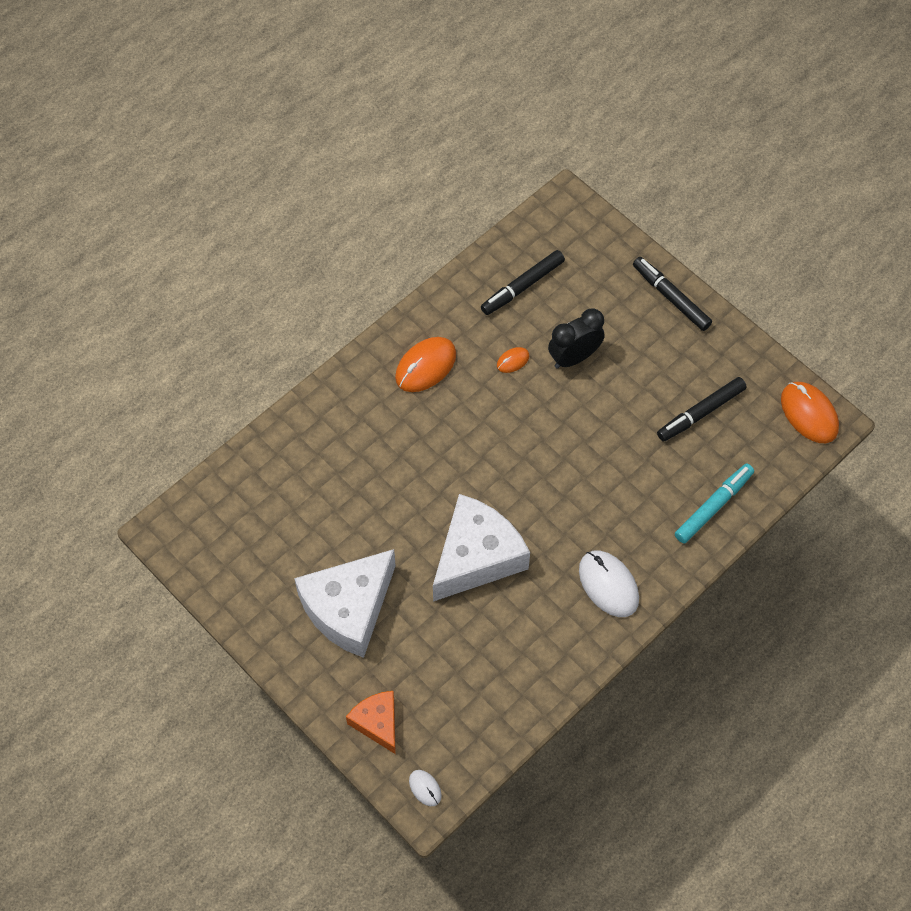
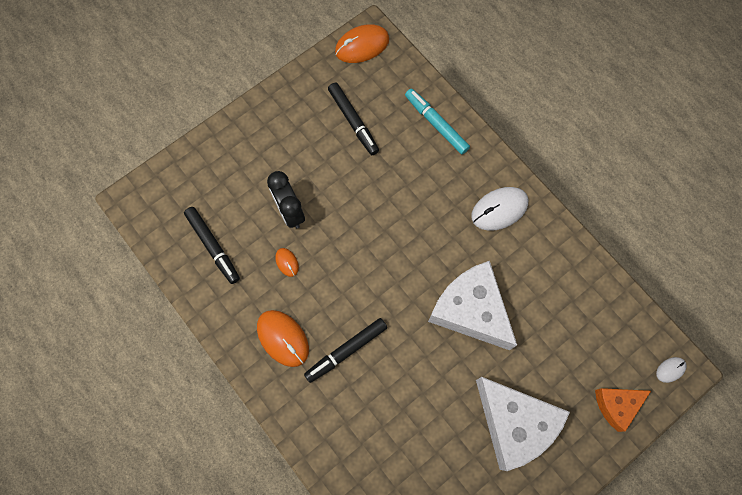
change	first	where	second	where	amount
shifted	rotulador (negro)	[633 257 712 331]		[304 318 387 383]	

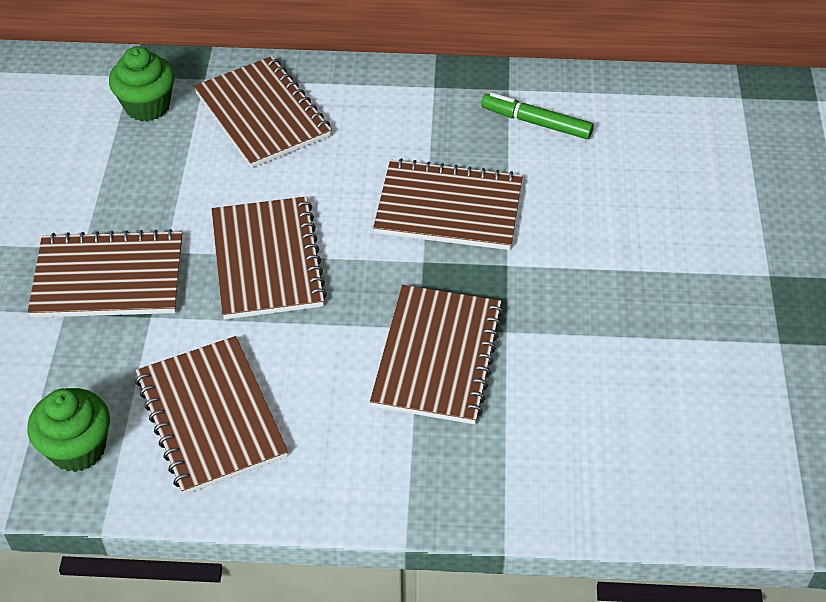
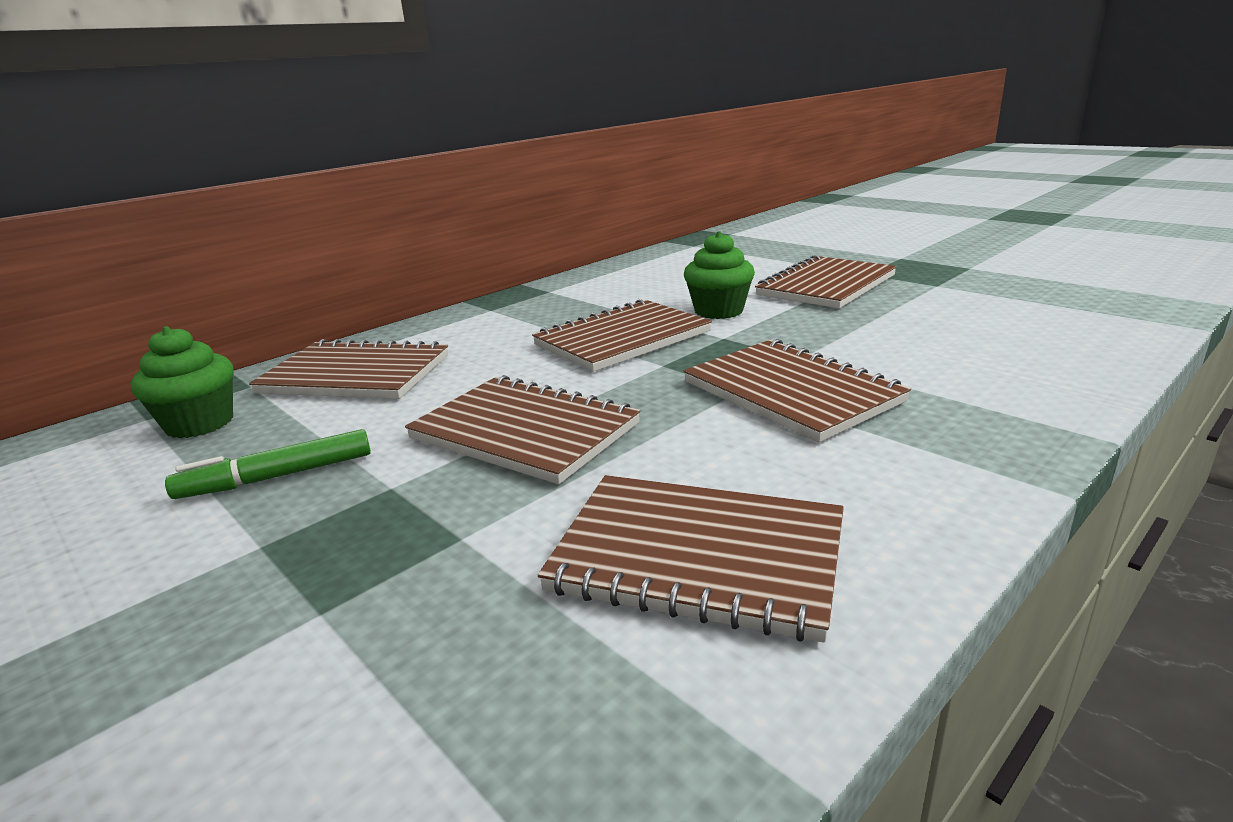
change	first	where	second	where	amount
shifted	rotulador (verde)	[481 93 594 139]		[165 429 371 499]	
shifted	cuaderno (marrón)	[28 229 182 318]		[755 255 897 308]	
shifted	magdalena (verde)	[28 388 110 472]		[684 231 755 319]	

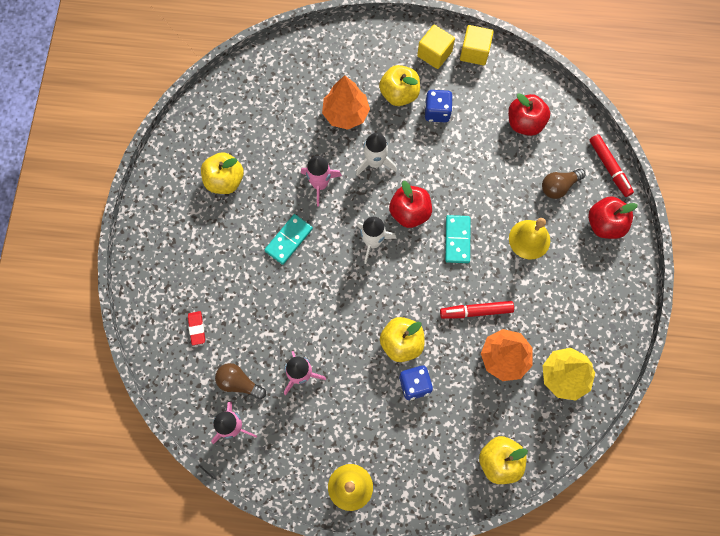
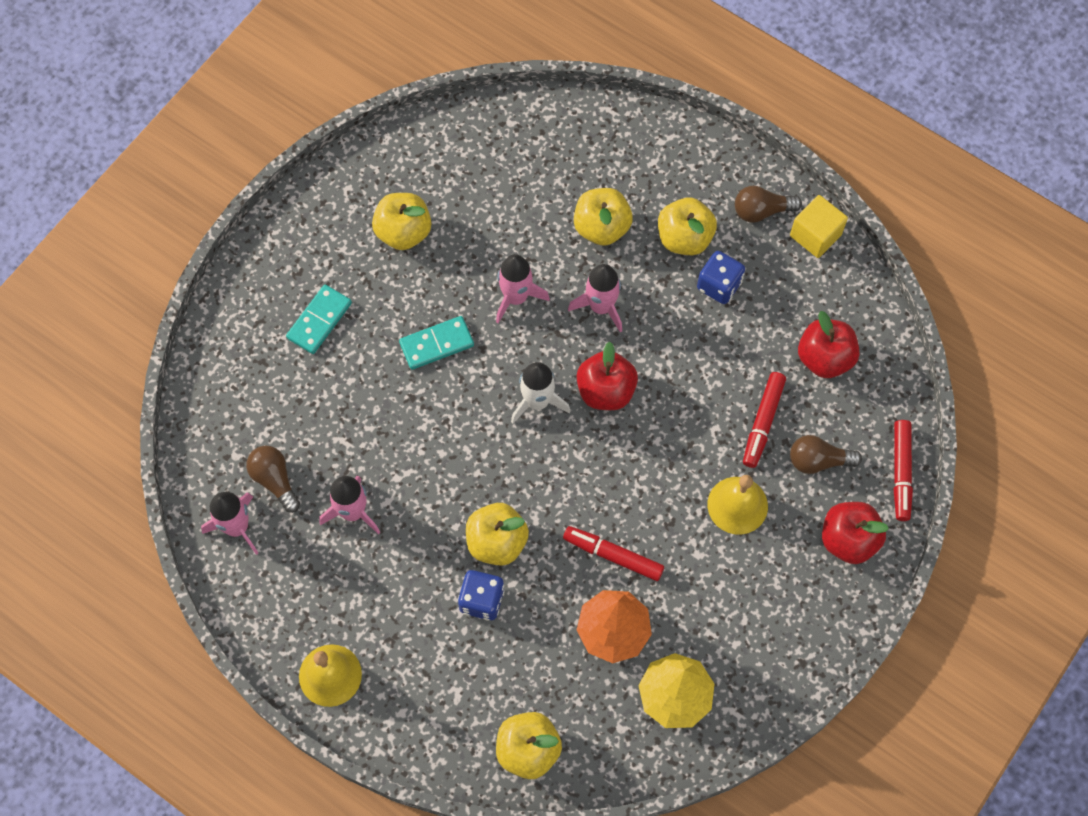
change	first	where	second	where	amount
swapped	cubo (amarillo)	[417 25 455 69]	bombilla (marrón)	[735 186 802 223]	
swapped	árbol (naranja)	[322 75 370 130]	manzana (amarillo)	[574 188 633 246]	
repainted	cohete (blanco)	[356 133 397 176]	cohete (rosa)	[568 264 622 332]	
shifted	ficha de dominó (turquesa)	[445 215 471 263]		[286 285 352 354]	
gone	goma de borrar (rojo)	[188 311 205 345]			
new			rotulador (rojo)	[743 372 786 468]	

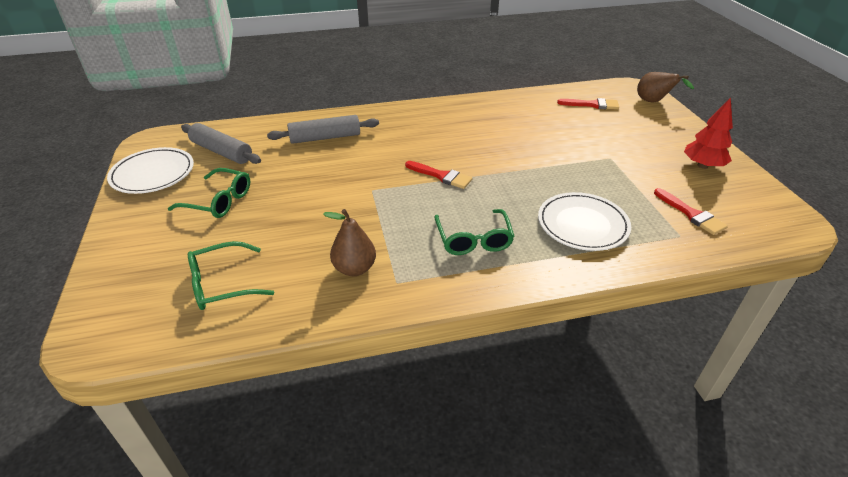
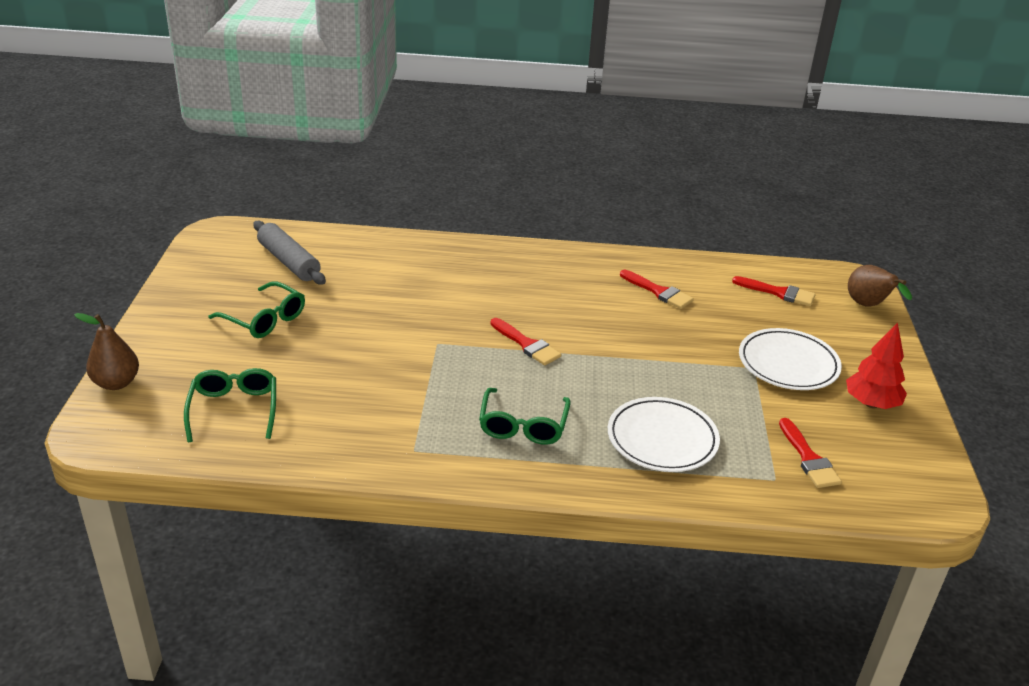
change	first	where	second	where	amount
gone	rodillo (gris)	[267 115 379 144]			
shifted	plato (blanco)	[107 147 194 194]		[739 328 842 390]	
shifted	pera (marrón)	[323 209 376 276]		[74 313 139 390]	
rotated	gafas (verde)	[188 241 274 310]		[184 368 276 442]	90 degrees clockwise
new			pincel (rojo)	[620 270 694 309]	

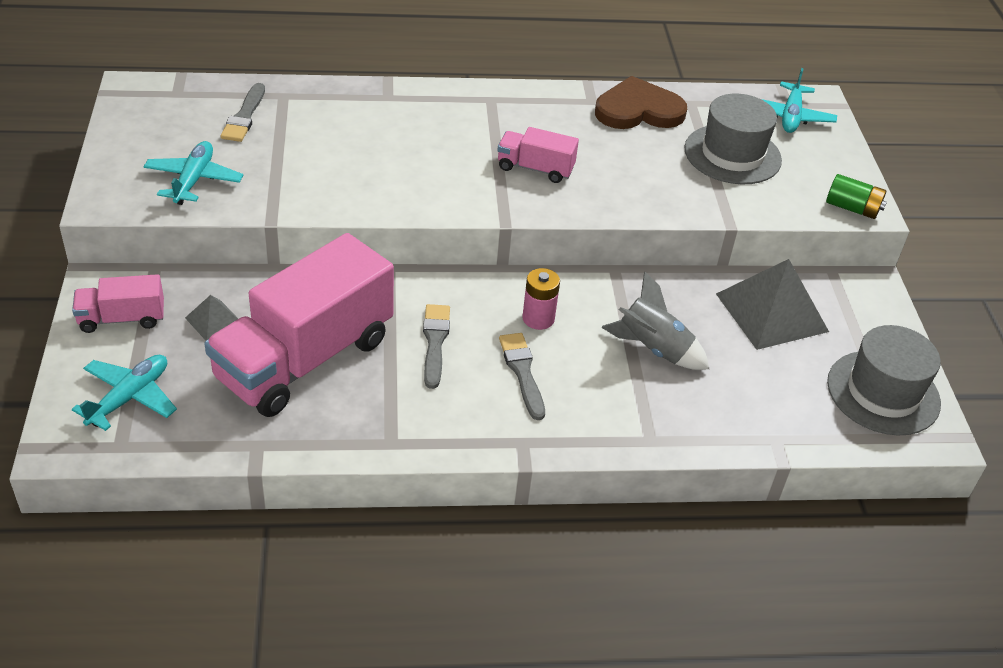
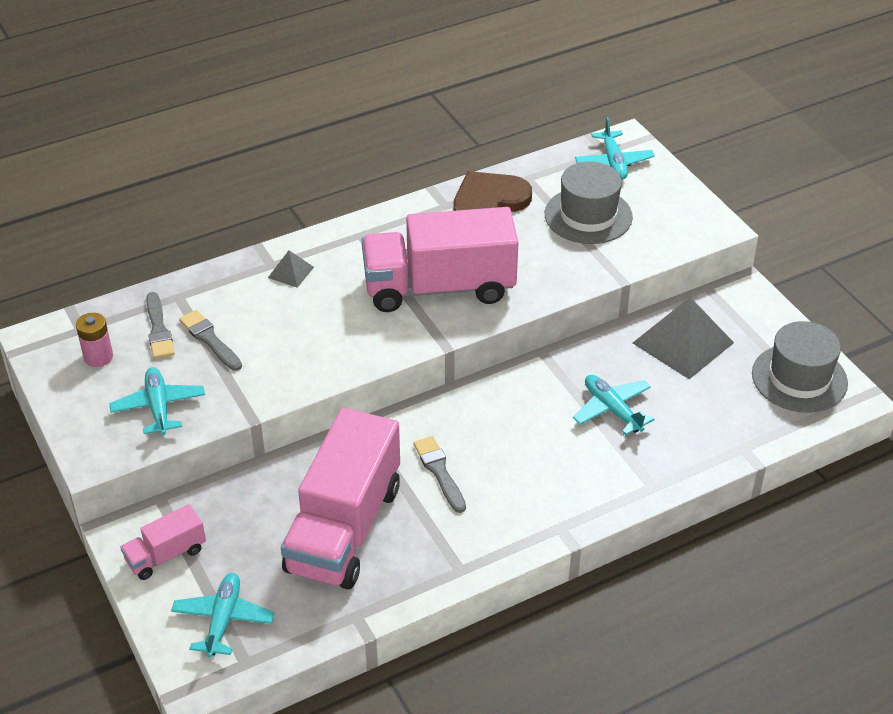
change	first	where	second	where	amount
scaled	camión (rosa)	[497 127 579 183]		[362 207 518 312]	x2.15
gone	pila (verde)	[826 174 887 219]			
shifted	pila (rosa)	[522 268 560 330]		[76 313 113 367]	
swapped	cohete (gris)	[601 272 709 370]	avión (turquesa)	[573 375 655 435]	
shifted	pirámide (gris)	[185 295 238 341]		[268 250 314 288]	
shifted	pincel (gris)	[499 333 545 420]		[179 310 242 371]	

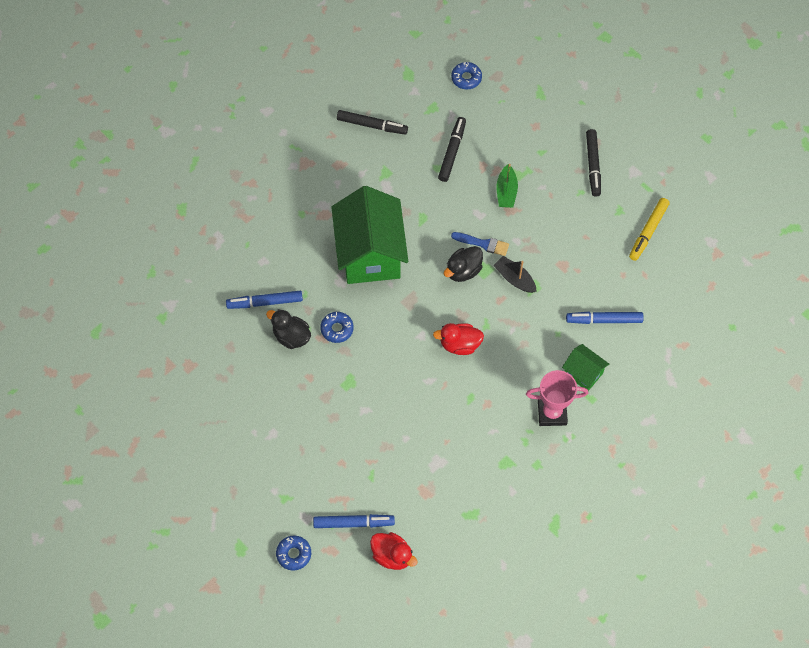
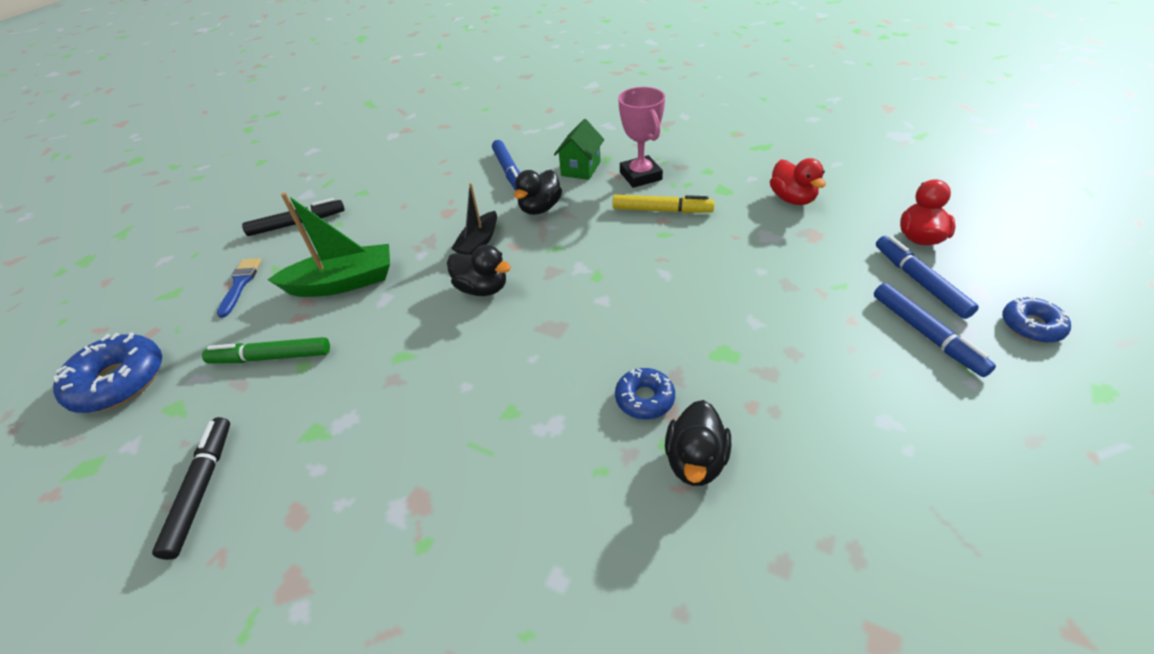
change	first	where	second	where	amount
scaled	rosquilla (azul)	[451 62 482 89]		[53 332 162 413]	x1.72
repainted	rotulador (negro)	[438 117 466 182]	rotulador (verde)	[202 337 330 363]	
scaled	barco (verde)	[497 164 518 208]		[268 192 390 297]	x1.61
gone	casa (verde)	[331 186 408 284]			
shifted	rotulador (amarillo)	[629 198 669 261]		[612 195 715 213]	
shifted	pincel (azul)	[451 232 509 256]		[217 258 262 318]	
shifted	rotulador (azul)	[226 291 303 309]		[874 283 996 377]	
shifted	pato (rojo)	[433 323 484 355]		[770 158 826 205]	
new			pato (negro)	[514 170 562 215]	

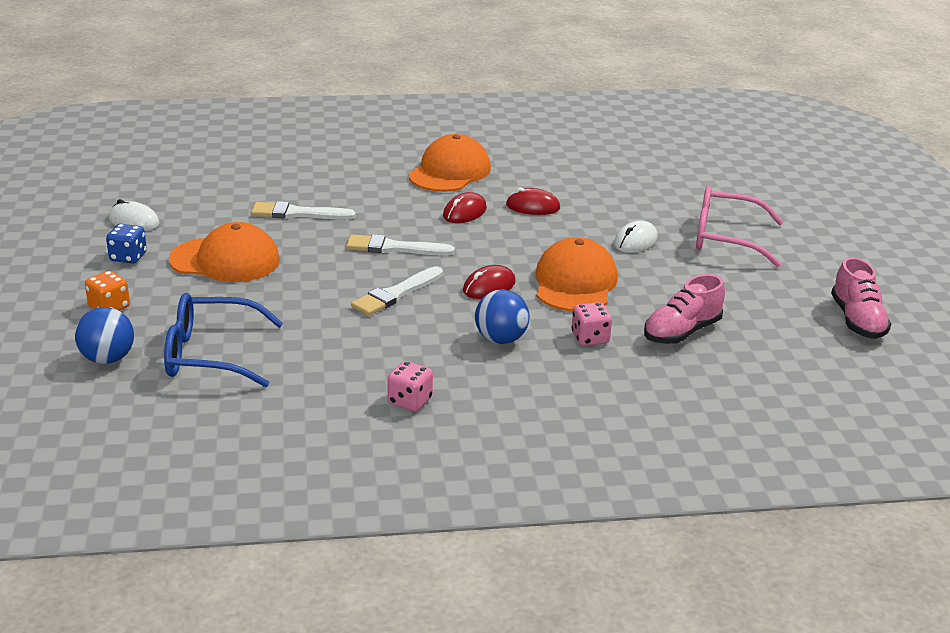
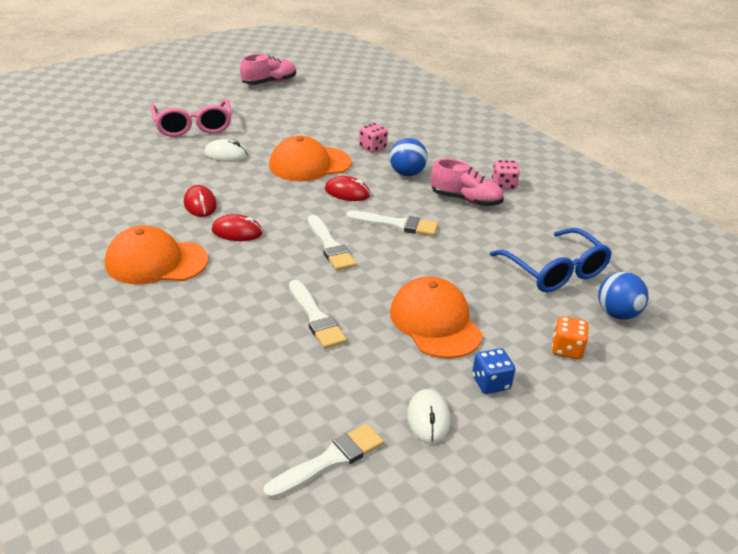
change	first	where	second	where	amount
shifted	zapato (rosa)	[644 274 725 344]		[431 159 504 206]	
new			pincel (blanco)	[263 424 384 499]	

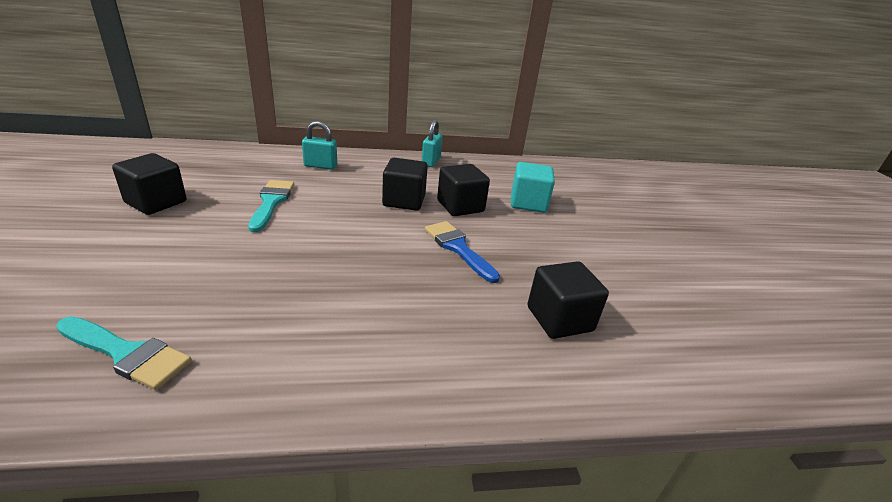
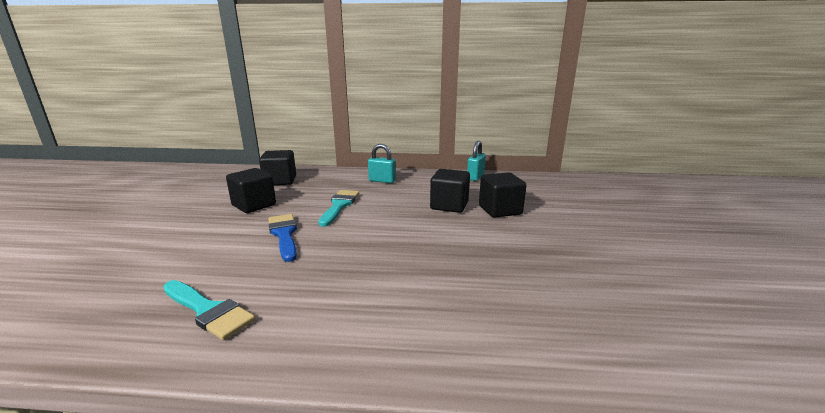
change	first	where	second	where	amount
gone	cubo (turquesa)	[511 162 555 213]			
shifted	pincel (azul)	[425 221 500 283]		[268 214 297 262]	
shifted	cubo (negro)	[528 261 609 339]		[259 150 296 185]	

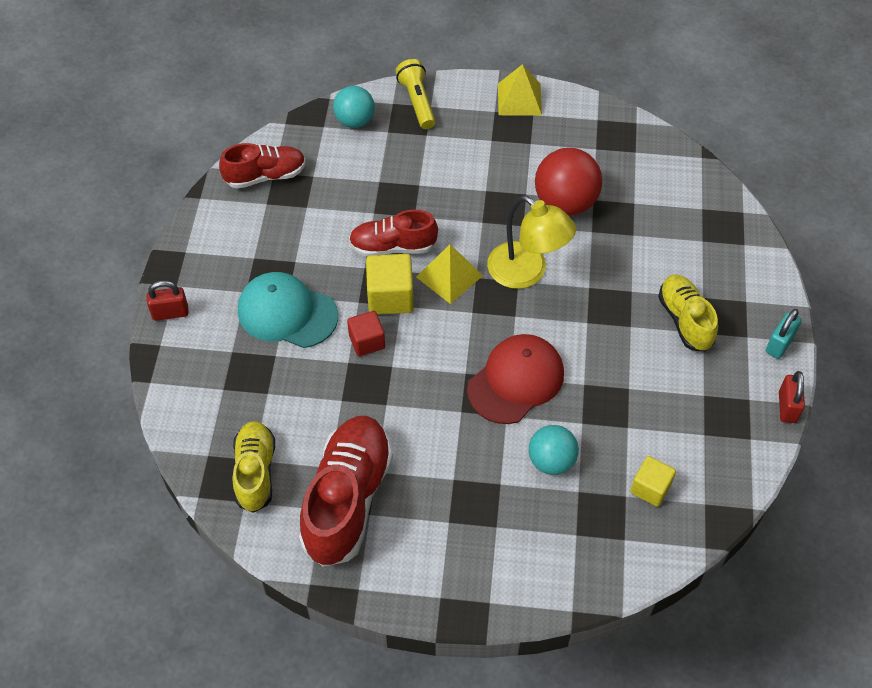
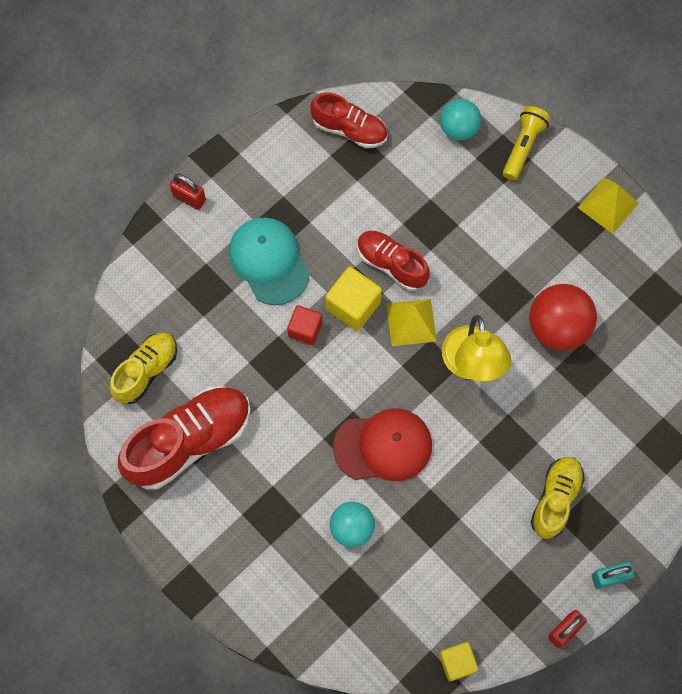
change	first	where	second	where	amount
shifted	cubo (amarillo)	[630 456 676 507]		[439 642 478 681]	

